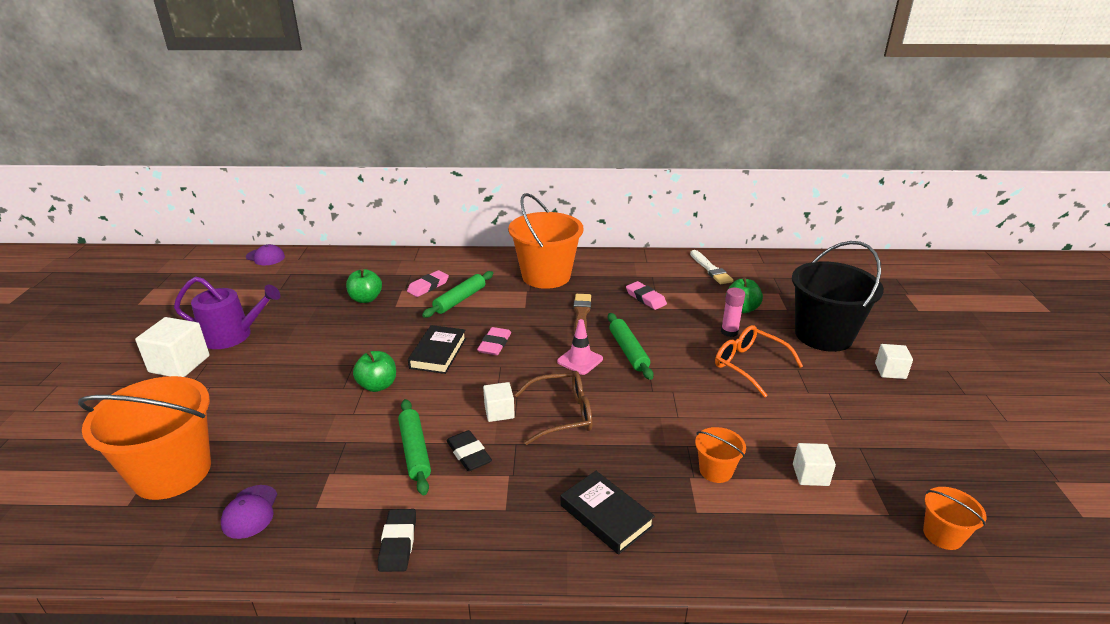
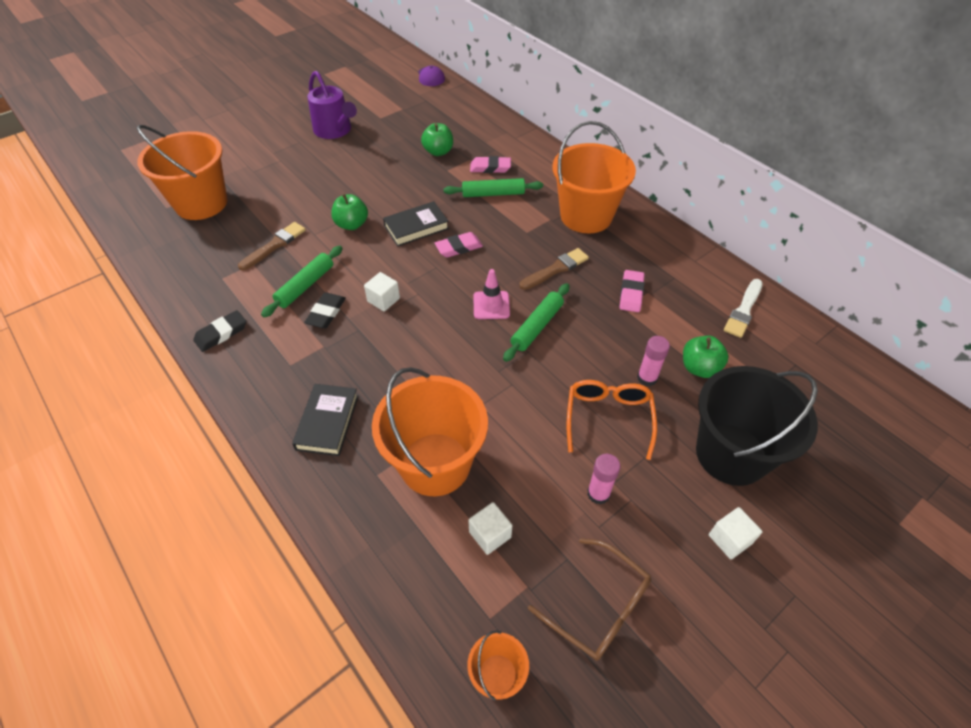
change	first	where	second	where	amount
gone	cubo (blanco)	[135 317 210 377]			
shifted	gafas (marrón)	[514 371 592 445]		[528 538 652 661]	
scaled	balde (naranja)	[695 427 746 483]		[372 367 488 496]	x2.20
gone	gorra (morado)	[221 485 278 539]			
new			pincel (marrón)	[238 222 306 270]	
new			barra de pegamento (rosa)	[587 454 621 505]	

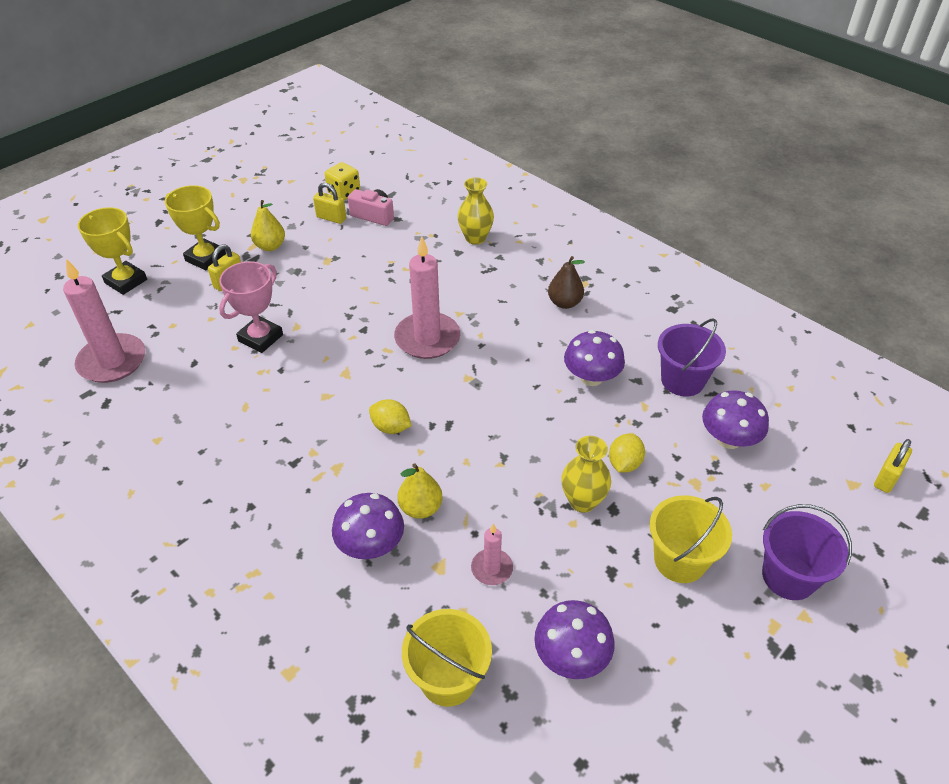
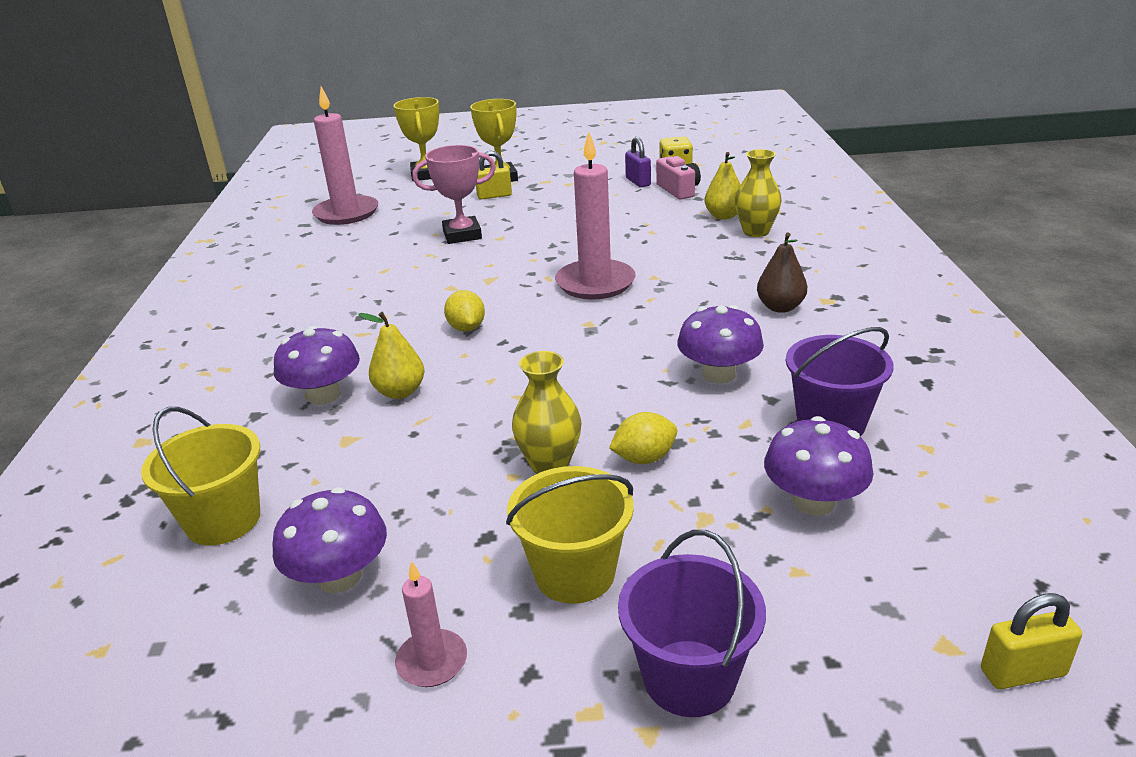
change	first	where	second	where	amount
repainted	candado (amarillo)	[313 183 346 224]	candado (morado)	[625 137 651 187]	
shifted	pera (amarillo)	[251 200 285 251]		[704 152 740 219]	
shifted	vela (rosa)	[471 524 513 585]		[395 561 467 687]	

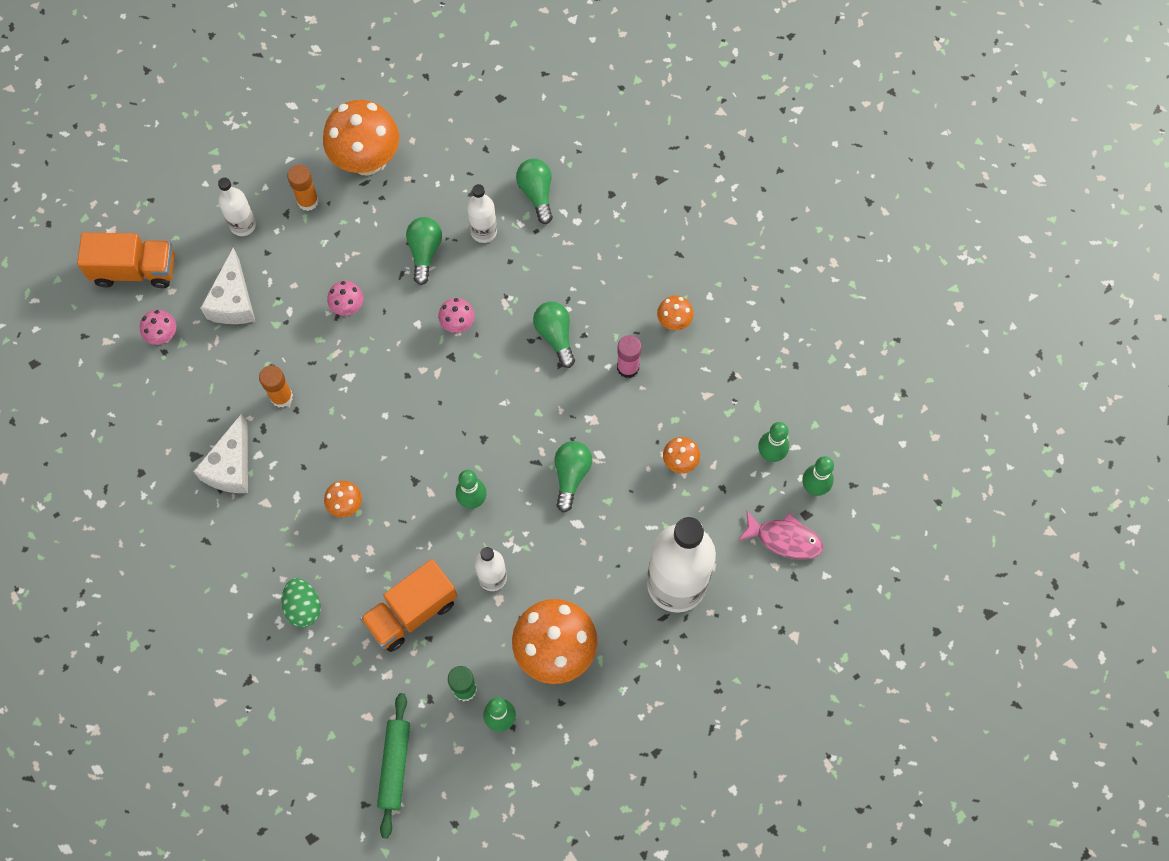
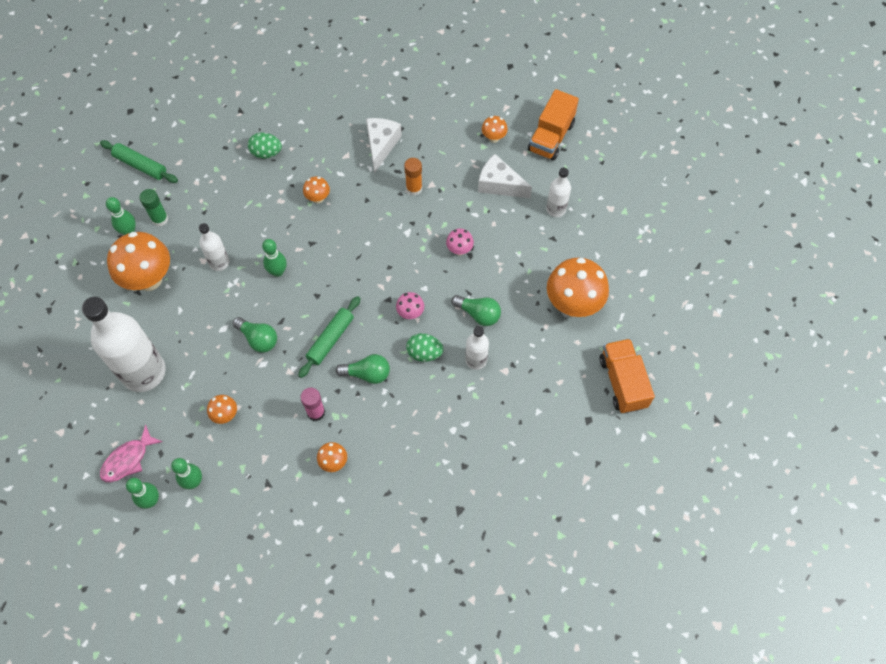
change	first	where	second	where	amount
gone	bombilla (verde)	[516 159 553 224]			
gone	barra de pegamento (naranja)	[287 165 319 211]			
repainted	seta (rosa)	[140 310 176 345]	seta (naranja)	[482 116 508 143]	
rotated	queso (blanco)	[193 413 248 493]		[366 118 402 173]	60 degrees clockwise
shifted	camión (naranja)	[360 559 457 652]		[600 339 655 413]	
new			rodillo (verde)	[298 296 360 378]	
new			huevo (verde)	[406 333 444 362]	

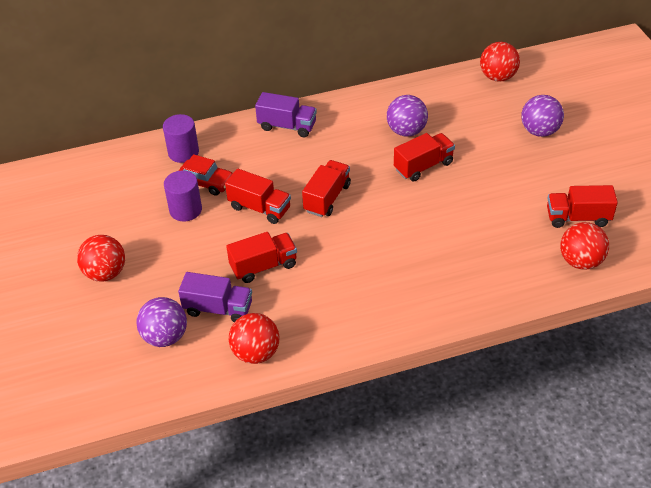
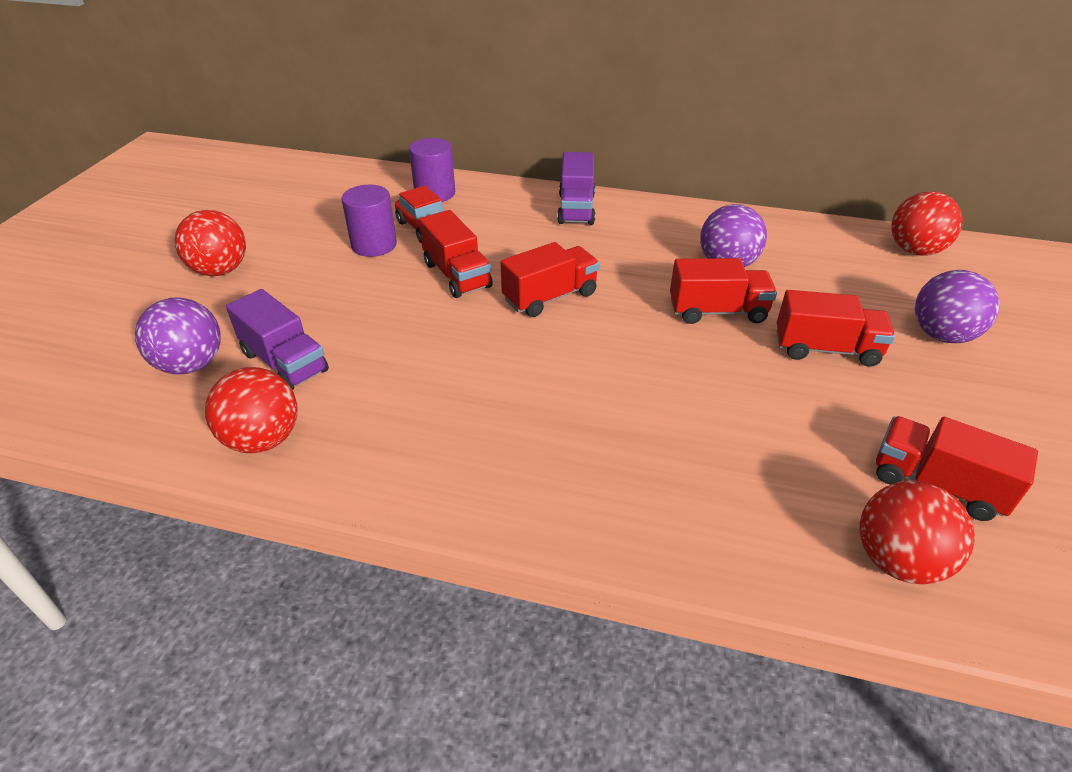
change	first	where	second	where	amount
rotated	camión (morado)	[255 92 317 137]		[557 152 595 225]	45 degrees clockwise
shifted	camión (rojo)	[226 232 297 283]		[777 290 895 367]	

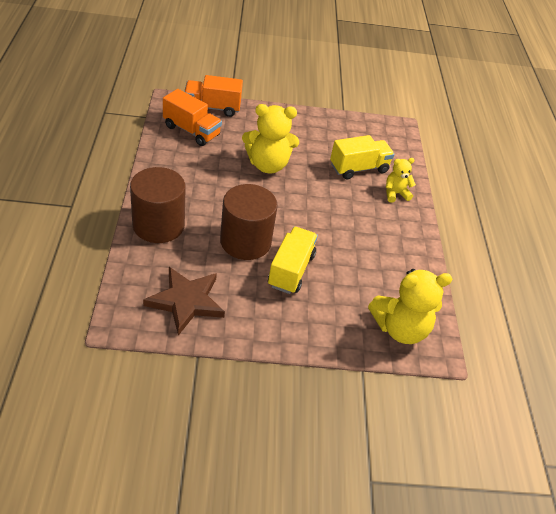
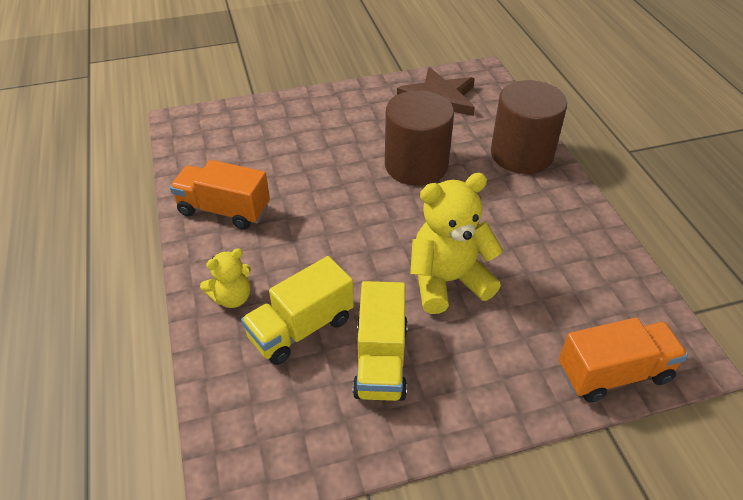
change	first	where	second	where	amount
shifted	camión (naranja)	[163 89 222 146]		[170 160 270 230]	
shifted	camión (amarillo)	[268 227 318 294]		[353 281 408 401]	
gone	osito (amarillo)	[368 269 452 344]			

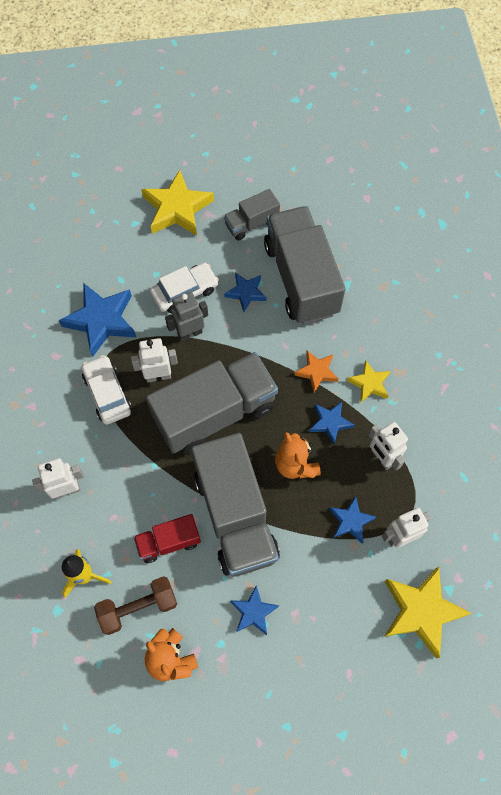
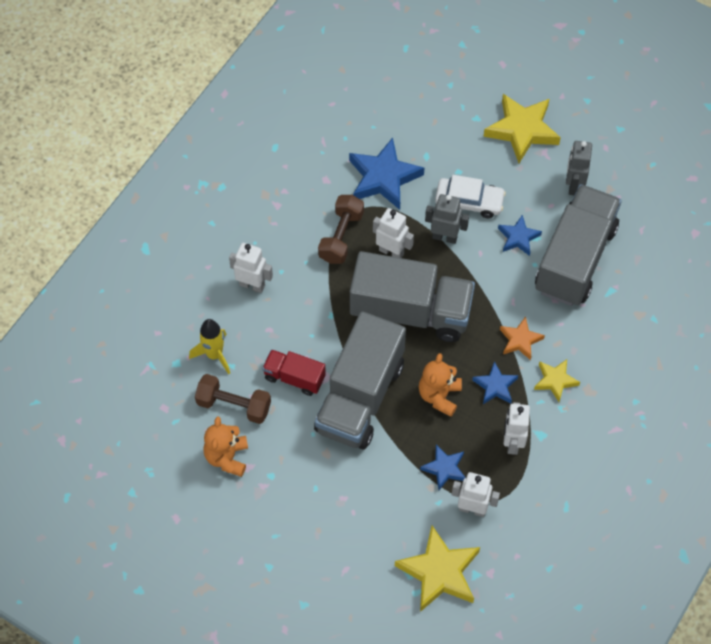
change	first	where	second	where	amount
swapped	camión (gris)	[224 189 280 240]	robot (gris)	[566 141 592 195]	
swapped	coche (blanco)	[81 355 131 425]	mancuerna (marrón)	[318 195 364 264]	
gone	estrella (azul)	[230 586 279 635]			

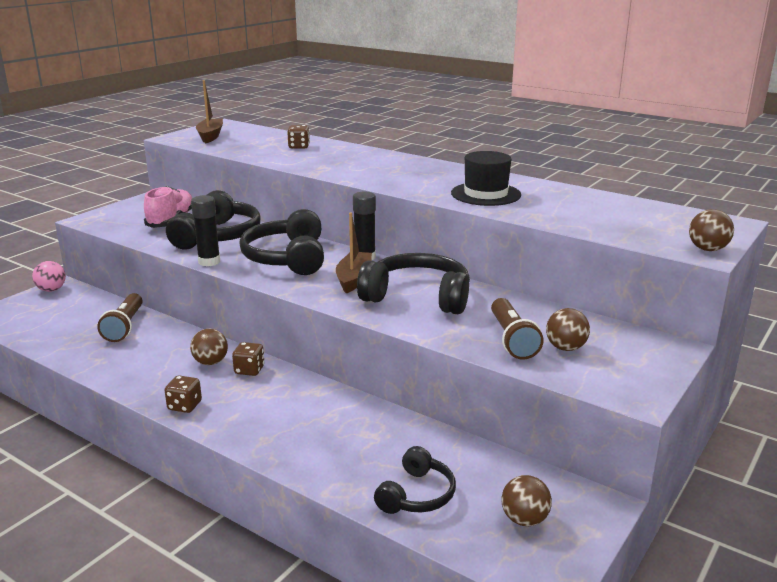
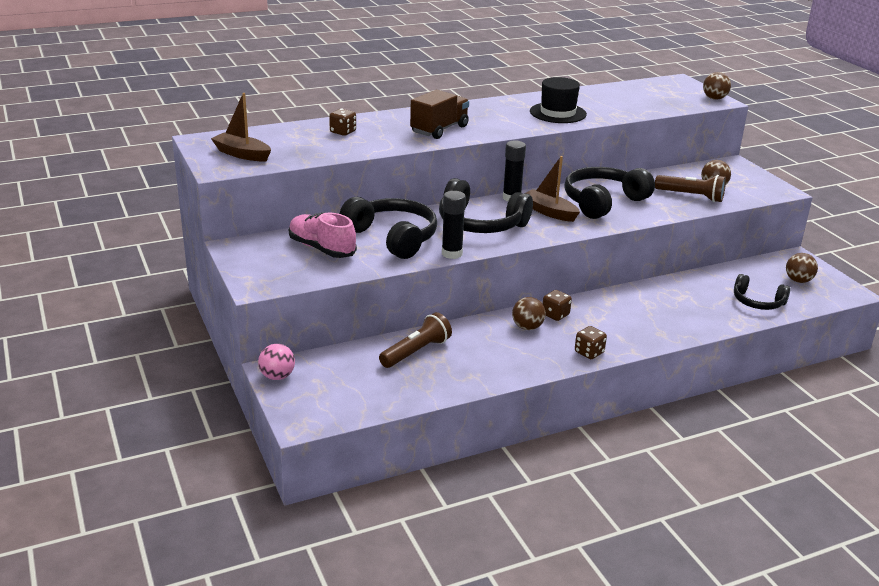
change	first	where	second	where	amount
rotated	lámpara de mano (marrón)	[97 293 143 342]		[379 312 452 368]	75 degrees counterclockwise
rotated	auriculares (negro)	[374 446 456 514]		[734 274 791 310]	150 degrees clockwise
new			camión (marrón)	[410 90 469 139]	

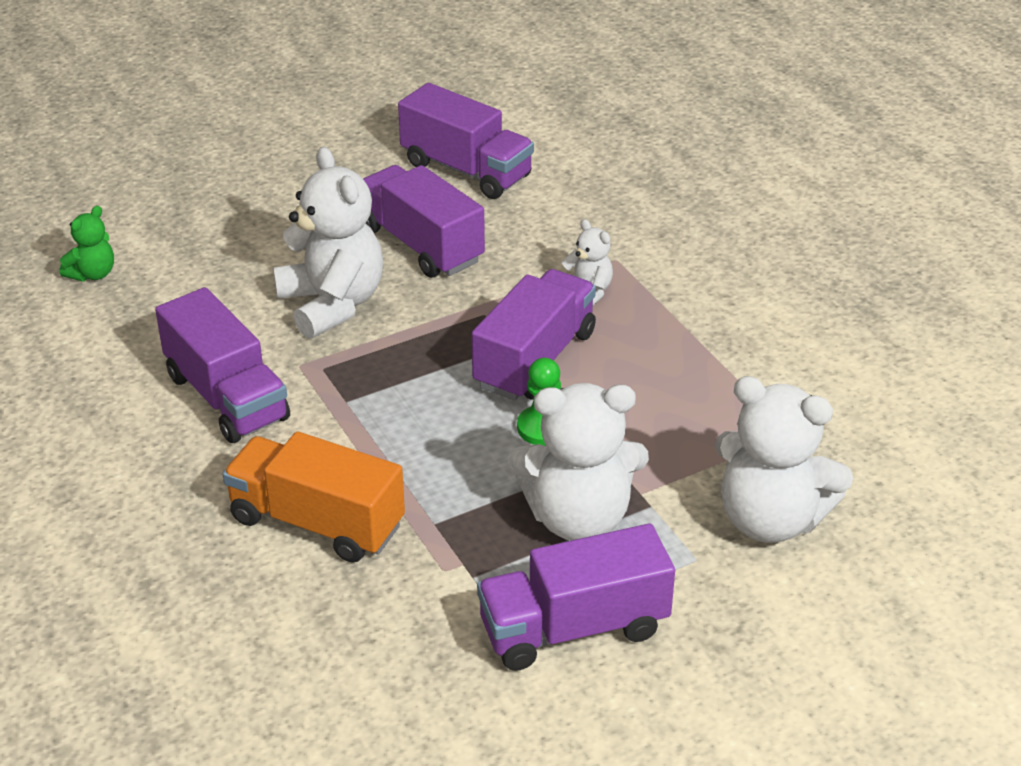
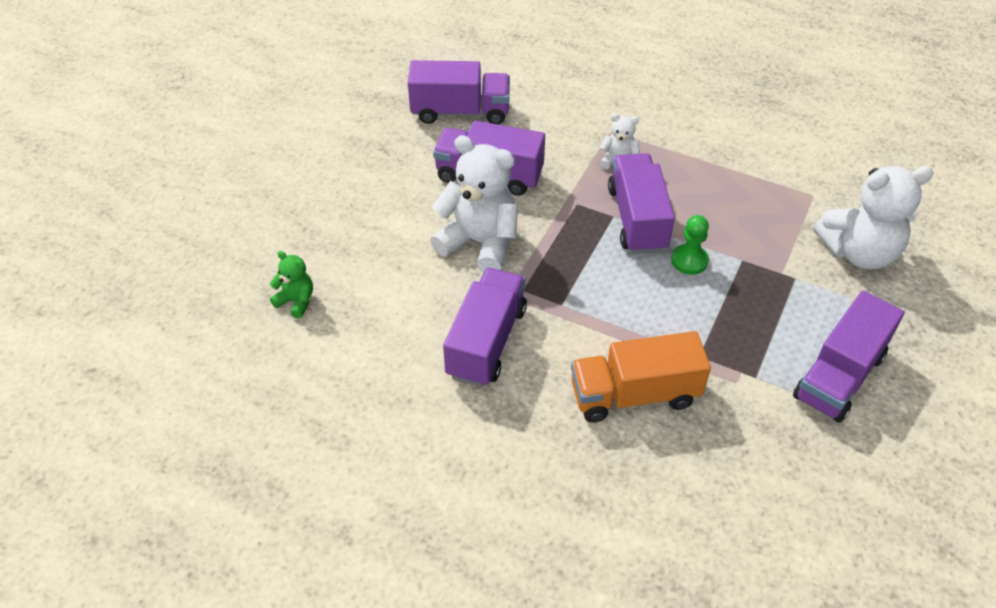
change	first	where	second	where	amount
rotated	osito (verde)	[59 206 114 282]		[270 251 313 319]	60 degrees counterclockwise
rotated	camión (morado)	[155 287 290 443]		[443 268 527 387]	90 degrees counterclockwise
gone	osito (blanco)	[507 383 649 541]			

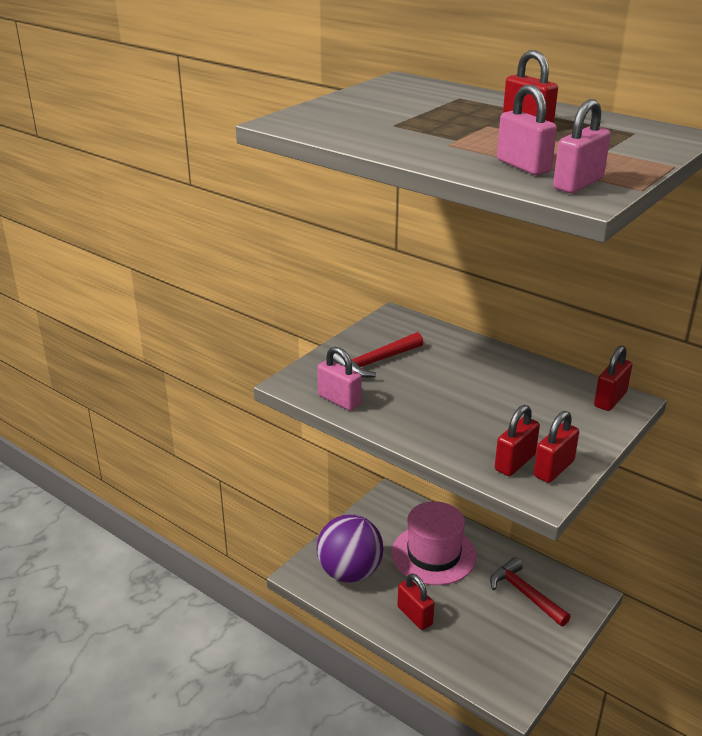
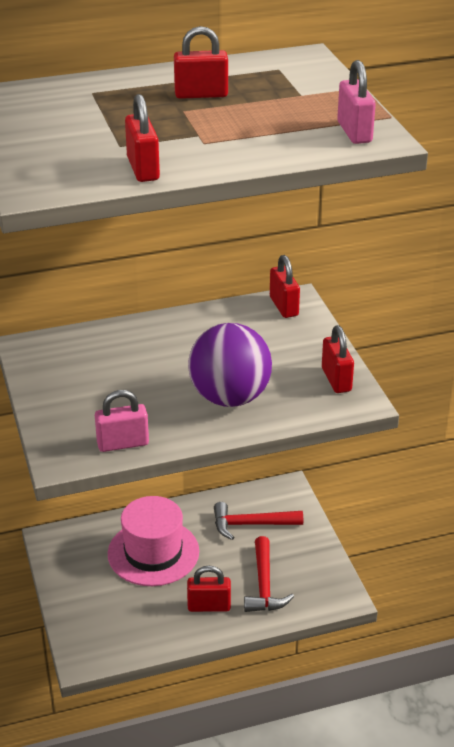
change	first	where	second	where	amount
gone	candado (rosa)	[497 85 557 175]			
shifted	martillo (rojo)	[333 332 424 378]		[244 536 294 612]	
shifted	candado (rojo)	[495 405 540 476]		[125 94 160 182]	
shifted	pelota (morado)	[317 514 383 583]		[188 323 272 407]	

